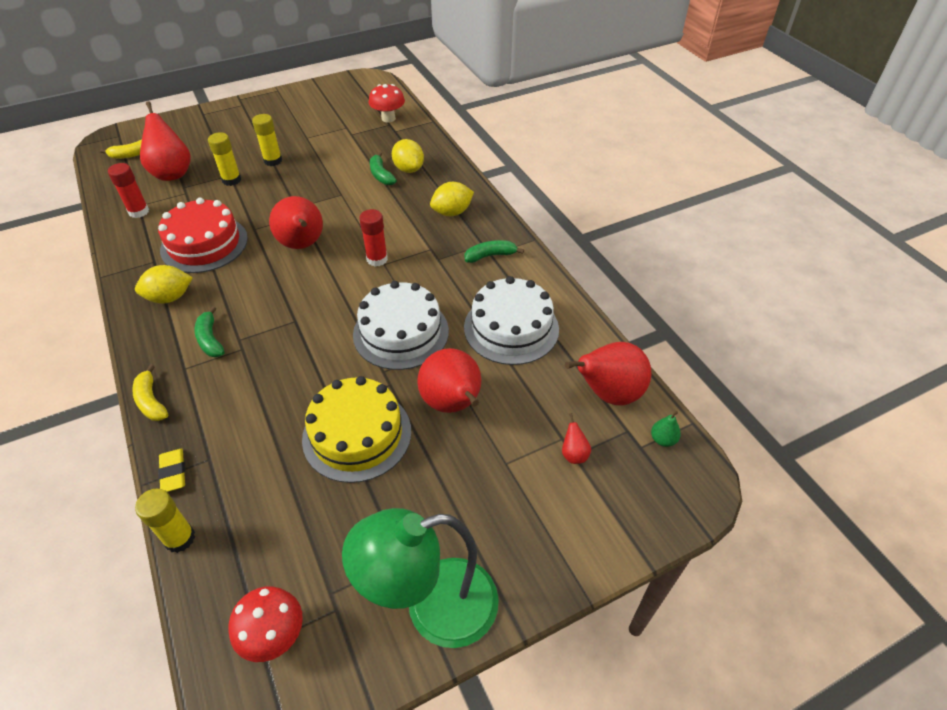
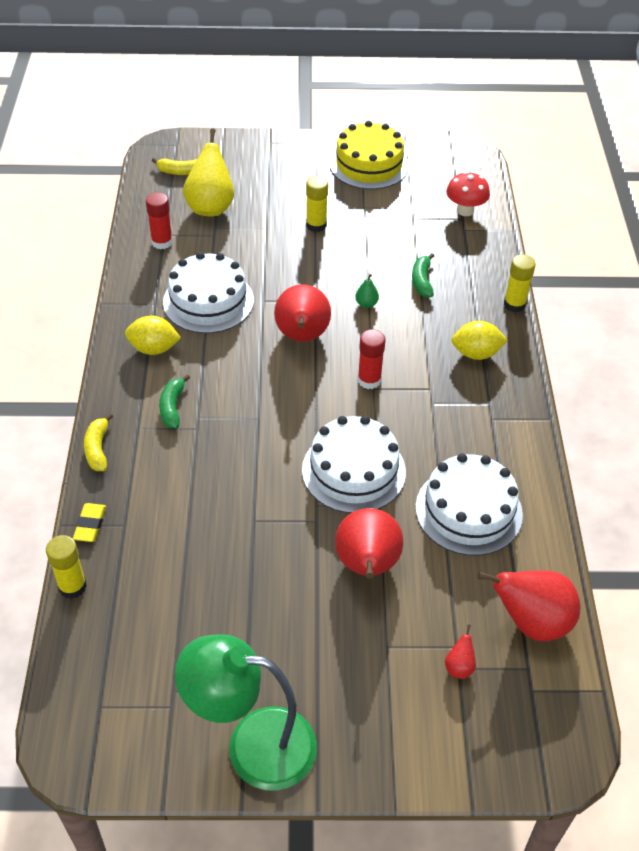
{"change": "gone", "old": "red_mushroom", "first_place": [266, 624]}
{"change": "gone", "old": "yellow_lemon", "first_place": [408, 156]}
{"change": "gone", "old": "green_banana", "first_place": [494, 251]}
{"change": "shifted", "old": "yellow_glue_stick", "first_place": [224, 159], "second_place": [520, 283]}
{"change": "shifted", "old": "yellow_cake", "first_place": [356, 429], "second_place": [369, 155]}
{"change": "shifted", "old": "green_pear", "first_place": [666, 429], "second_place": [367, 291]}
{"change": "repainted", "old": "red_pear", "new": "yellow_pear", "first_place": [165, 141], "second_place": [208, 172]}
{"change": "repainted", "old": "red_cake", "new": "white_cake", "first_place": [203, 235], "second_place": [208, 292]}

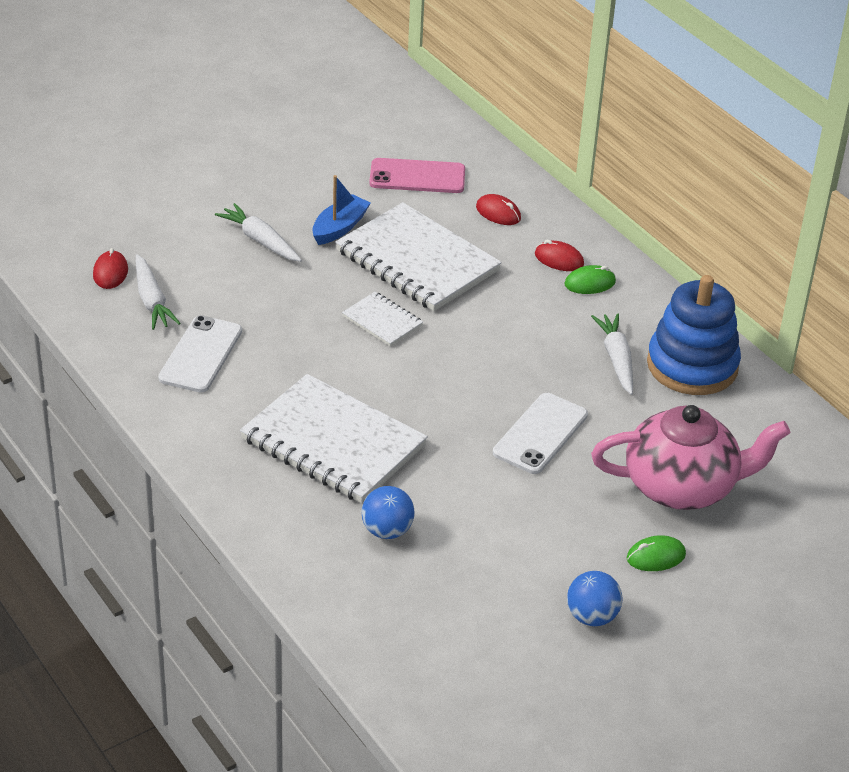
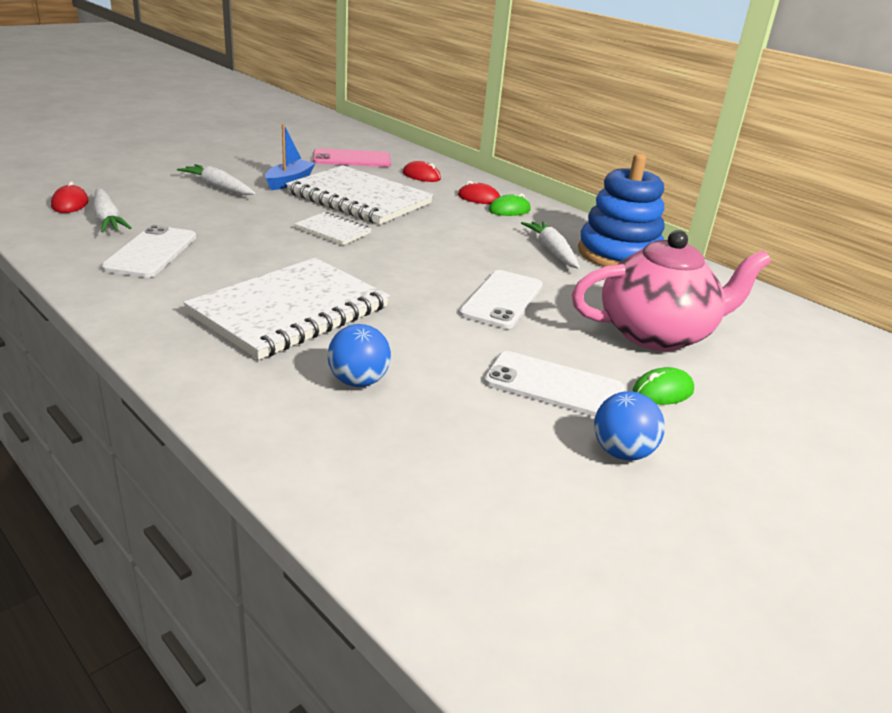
{"change": "new", "new": "white_phone", "second_place": [554, 384]}
{"change": "rotated", "old": "white_notebook", "first_place": [334, 438], "second_place": [286, 309], "degrees": -75}

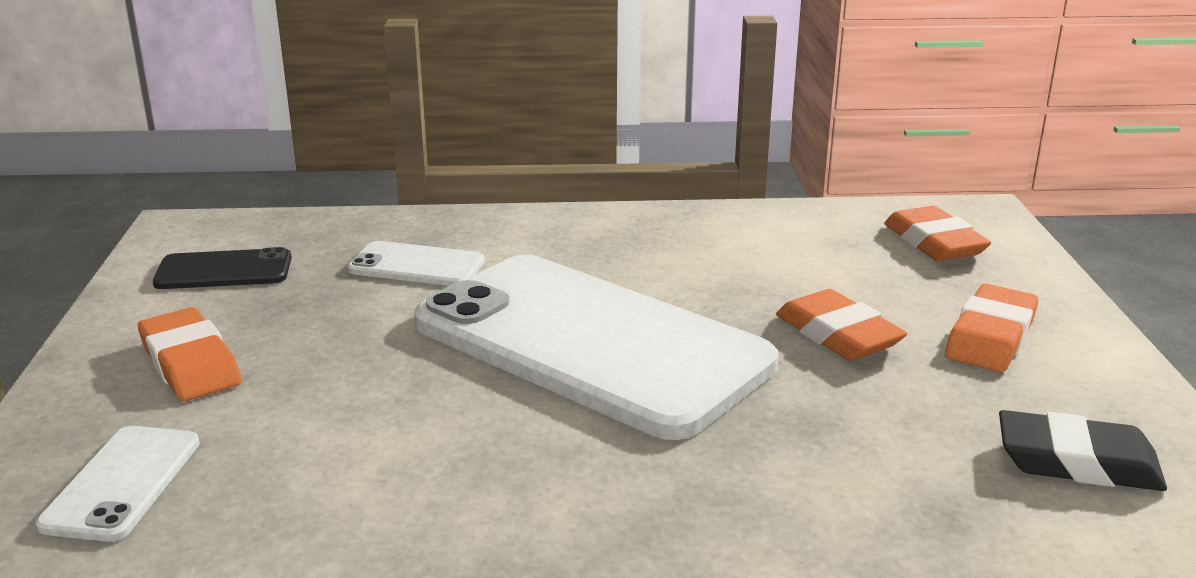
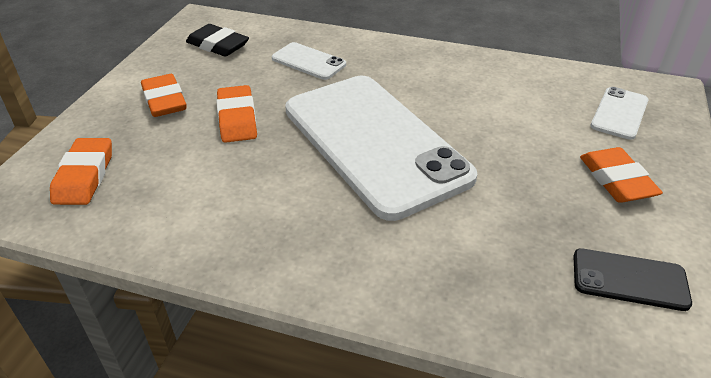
{"change": "shifted", "old": "white_phone", "first_place": [416, 263], "second_place": [309, 61]}
{"change": "rotated", "old": "orange_eraser", "first_place": [991, 328], "second_place": [163, 95], "degrees": -75}

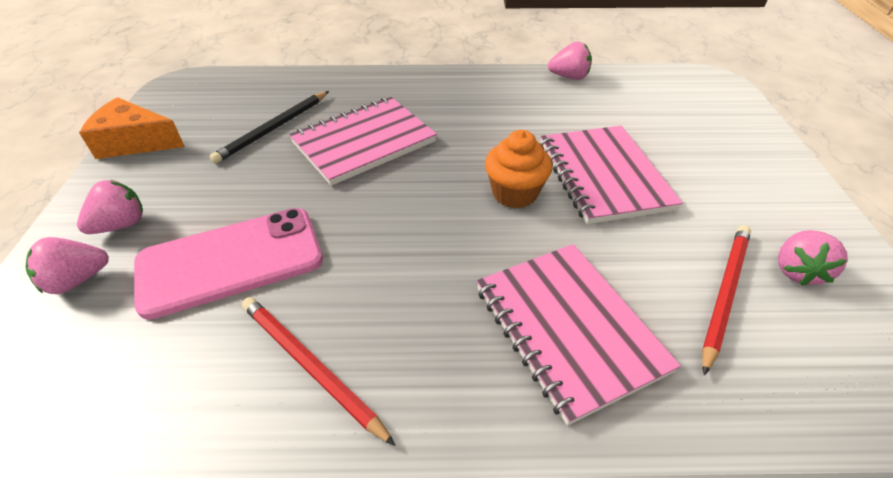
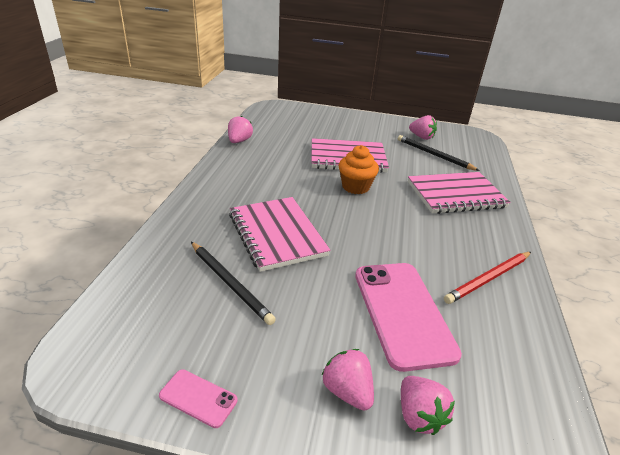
{"change": "swapped", "old": "orange_cheese", "new": "pink_phone", "first_place": [132, 128], "second_place": [198, 398]}
{"change": "repainted", "old": "red_pencil", "new": "black_pencil", "first_place": [726, 300], "second_place": [439, 153]}

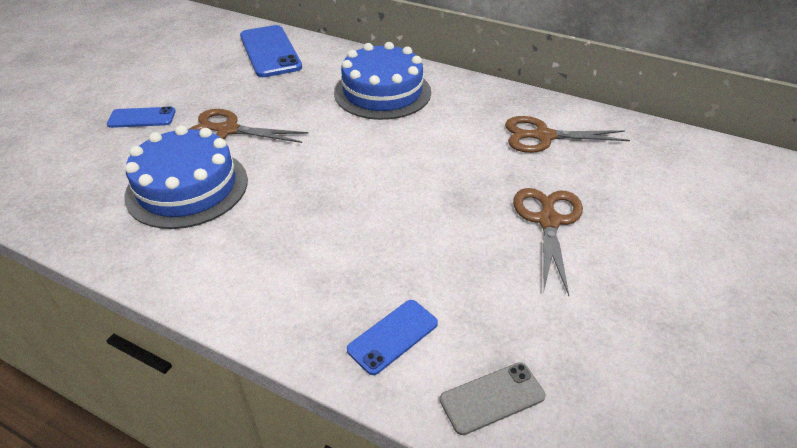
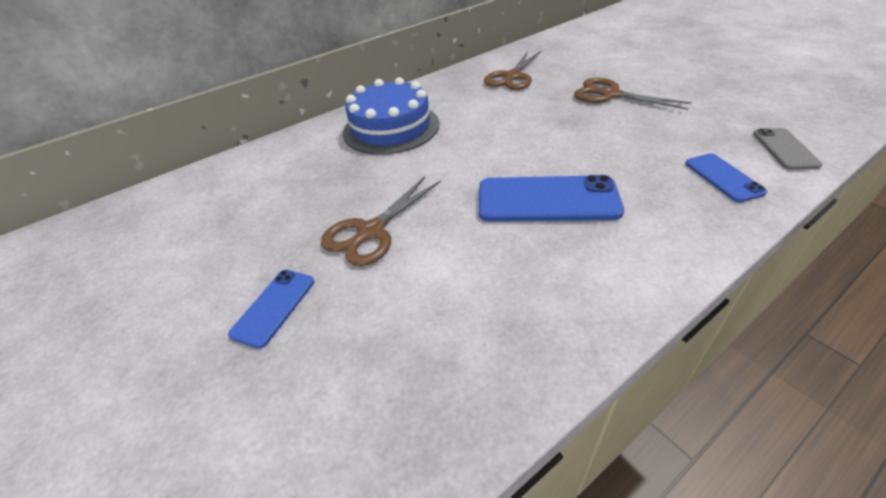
{"change": "gone", "old": "blue_cake", "first_place": [186, 177]}
{"change": "shifted", "old": "blue_phone", "first_place": [271, 51], "second_place": [551, 198]}

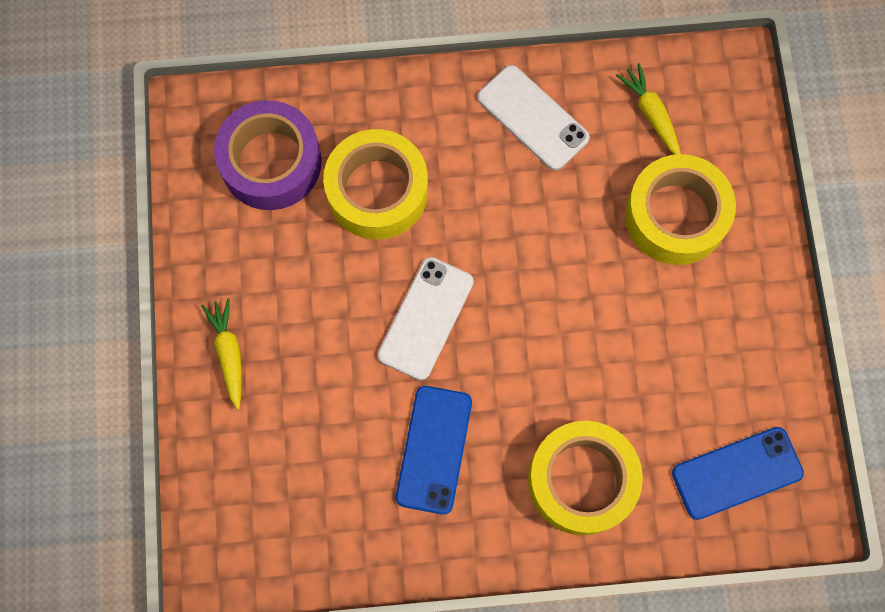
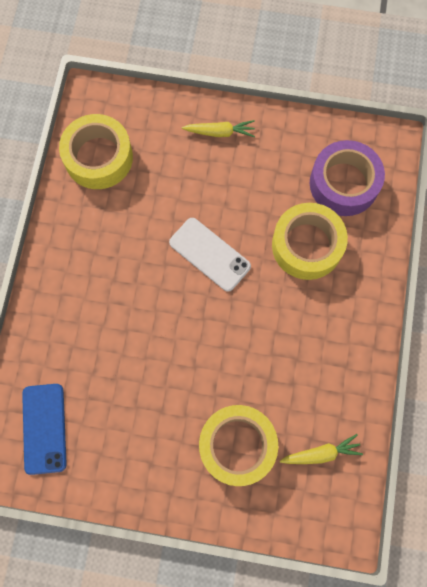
{"change": "gone", "old": "blue_phone", "first_place": [434, 450]}
{"change": "gone", "old": "white_phone", "first_place": [533, 117]}
{"change": "shifted", "old": "yellow_tape", "first_place": [585, 478], "second_place": [96, 151]}

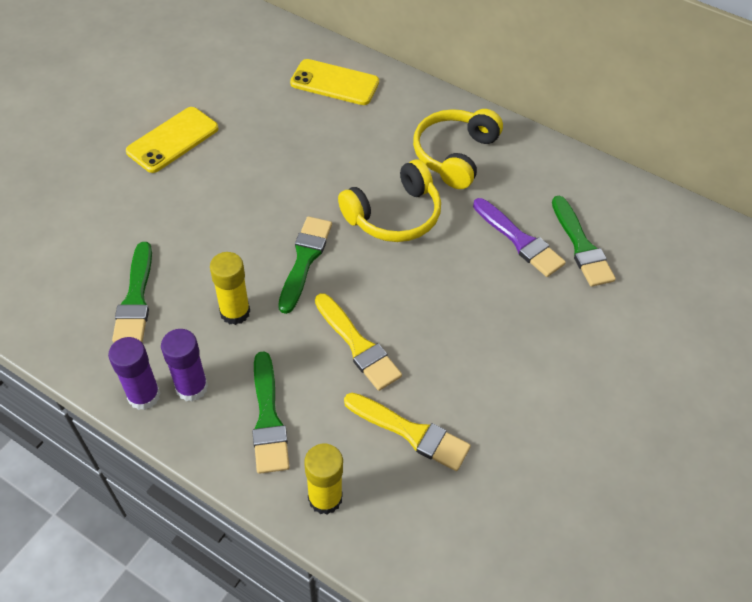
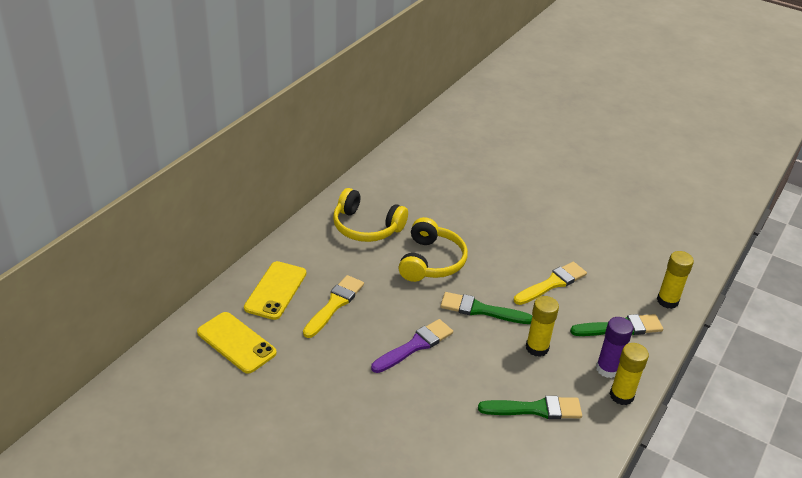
{"change": "gone", "old": "green_brush", "first_place": [584, 241]}
{"change": "shifted", "old": "yellow_phone", "first_place": [172, 140], "second_place": [237, 343]}
{"change": "shifted", "old": "yellow_brush", "first_place": [407, 432], "second_place": [333, 306]}
{"change": "shifted", "old": "purple_brush", "first_place": [519, 237], "second_place": [412, 346]}
{"change": "repainted", "old": "purple_glue_stick", "new": "yellow_glue_stick", "first_place": [134, 373], "second_place": [629, 374]}
{"change": "rotated", "old": "yellow_headphones", "first_place": [389, 200], "second_place": [433, 249], "degrees": 45}

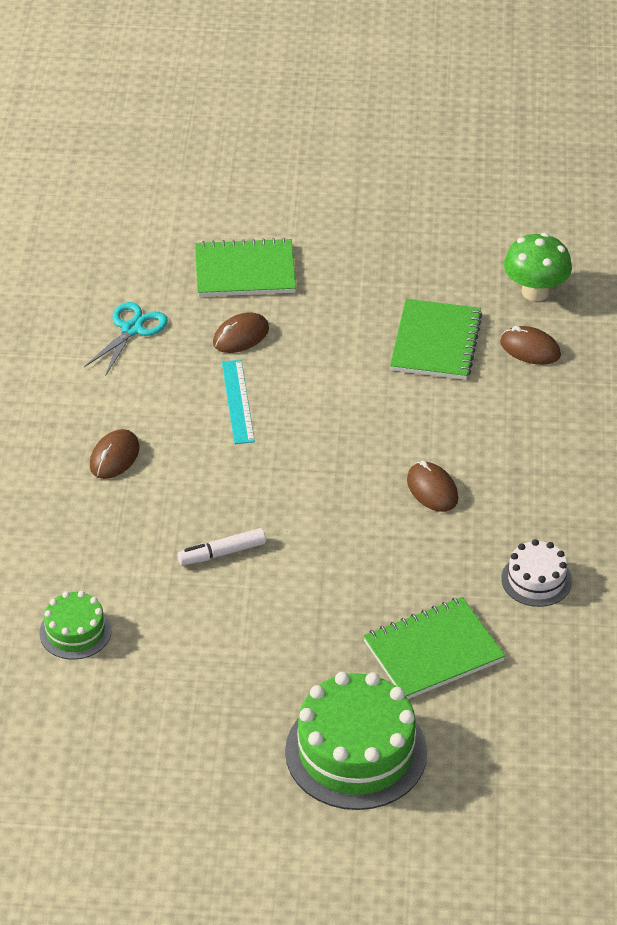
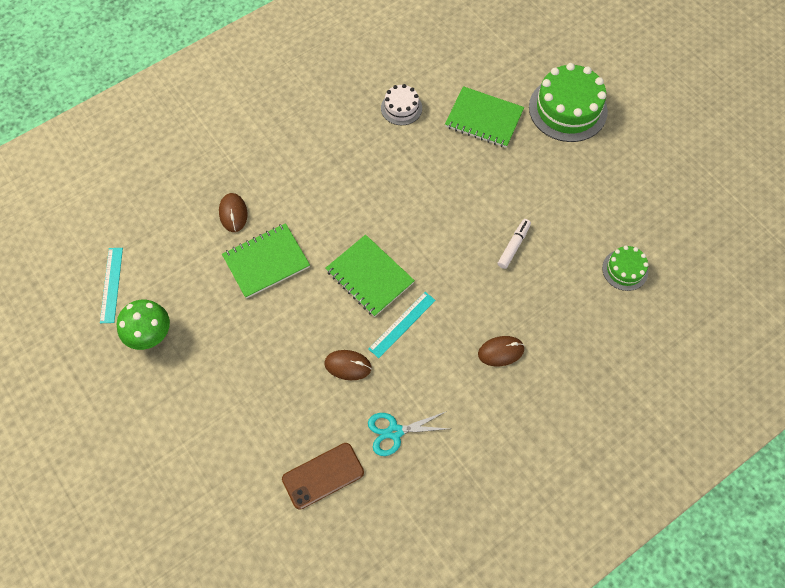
{"change": "gone", "old": "brown_mouse", "first_place": [432, 486]}
{"change": "new", "new": "turquoise_ruler", "second_place": [111, 285]}
{"change": "new", "new": "brown_phone", "second_place": [323, 476]}
{"change": "shifted", "old": "green_notebook", "first_place": [245, 267], "second_place": [370, 275]}
{"change": "shifted", "old": "green_mushroom", "first_place": [538, 267], "second_place": [143, 325]}
{"change": "rotated", "old": "white_marker", "first_place": [221, 546], "second_place": [514, 244], "degrees": -90}

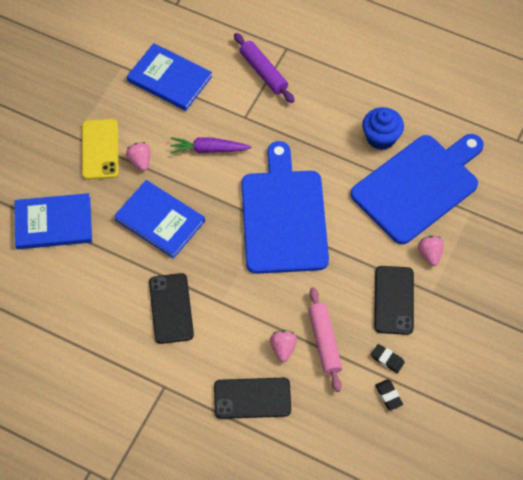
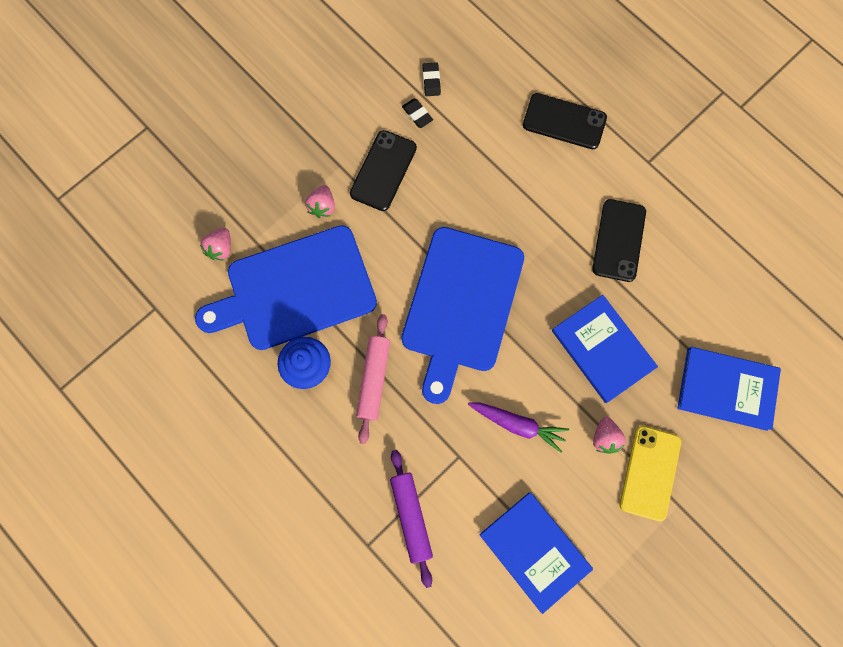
{"change": "shifted", "old": "pink_strawberry", "first_place": [283, 346], "second_place": [215, 244]}
{"change": "shifted", "old": "pink_rolling_pin", "first_place": [325, 339], "second_place": [373, 379]}

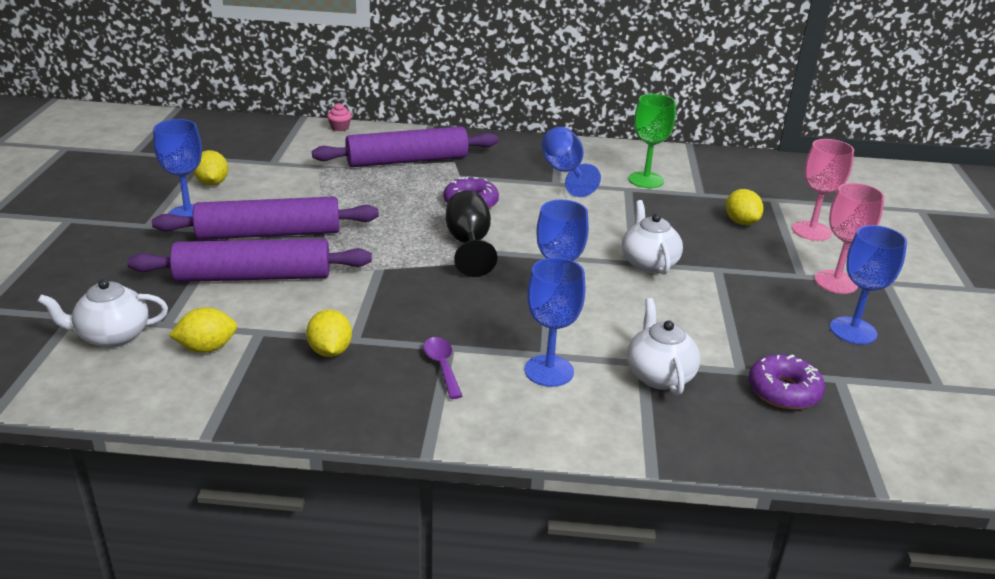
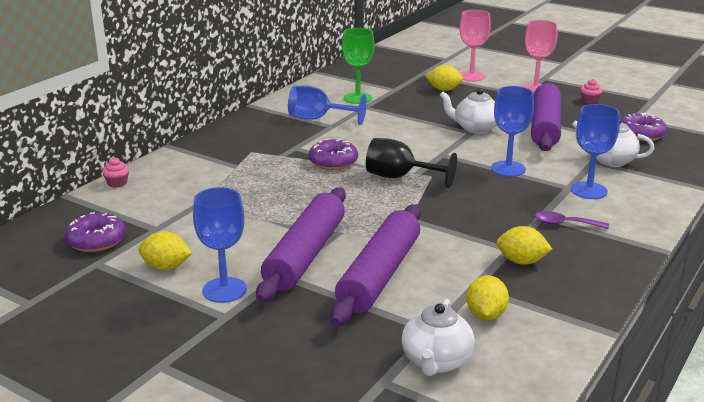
{"change": "new", "new": "purple_donut", "second_place": [95, 232]}
{"change": "shifted", "old": "purple_rolling_pin", "first_place": [405, 146], "second_place": [546, 116]}
{"change": "swapped", "old": "blue_goblet", "new": "pink_cupcake", "first_place": [868, 284], "second_place": [591, 91]}

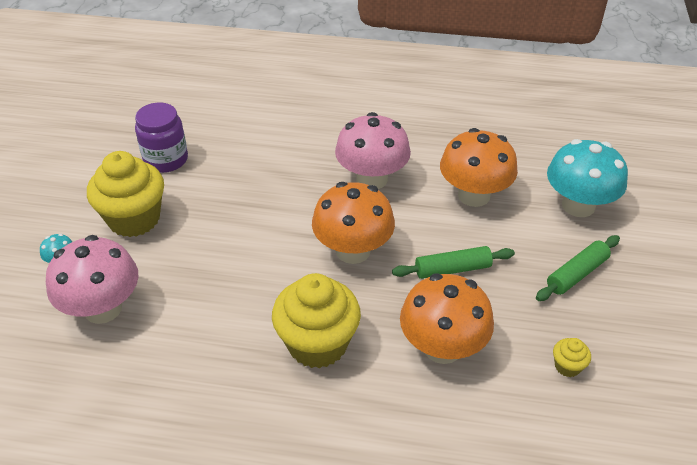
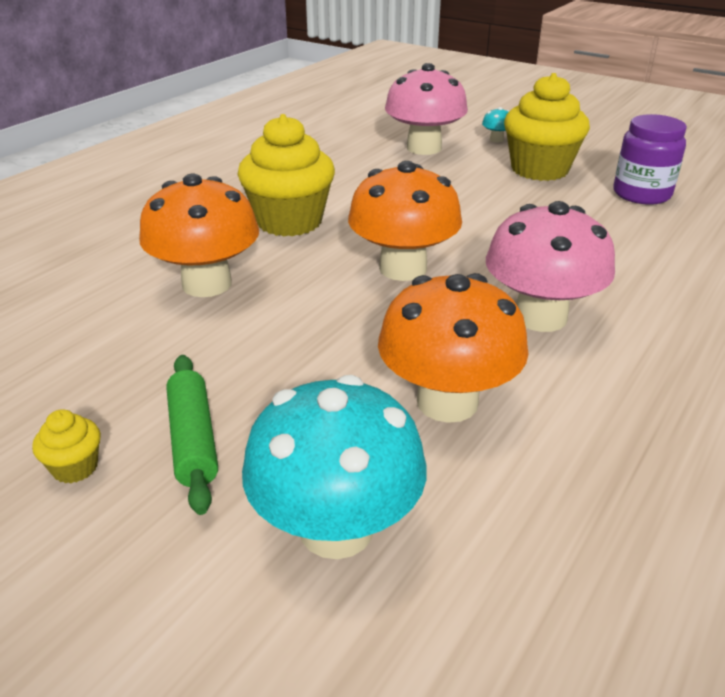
{"change": "gone", "old": "green_rolling_pin", "first_place": [453, 262]}
{"change": "shifted", "old": "yellow_cupcake", "first_place": [572, 357], "second_place": [66, 446]}

